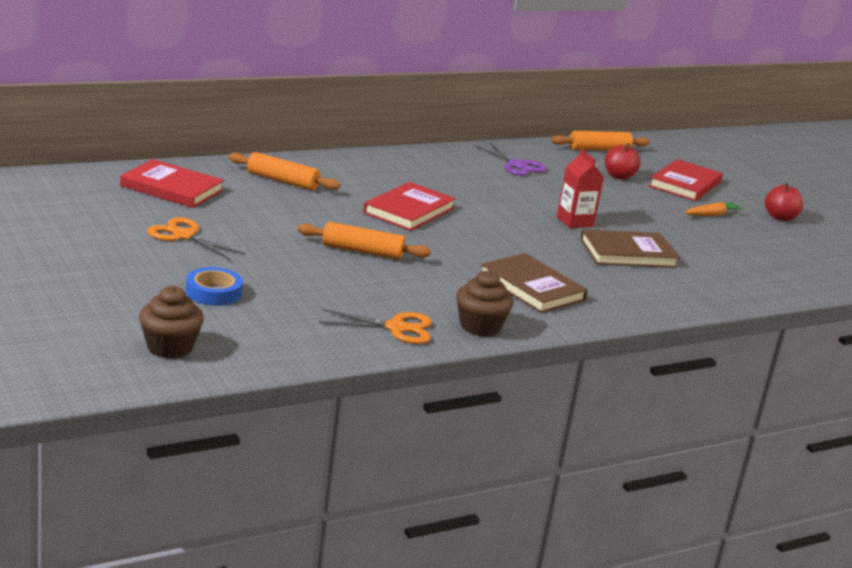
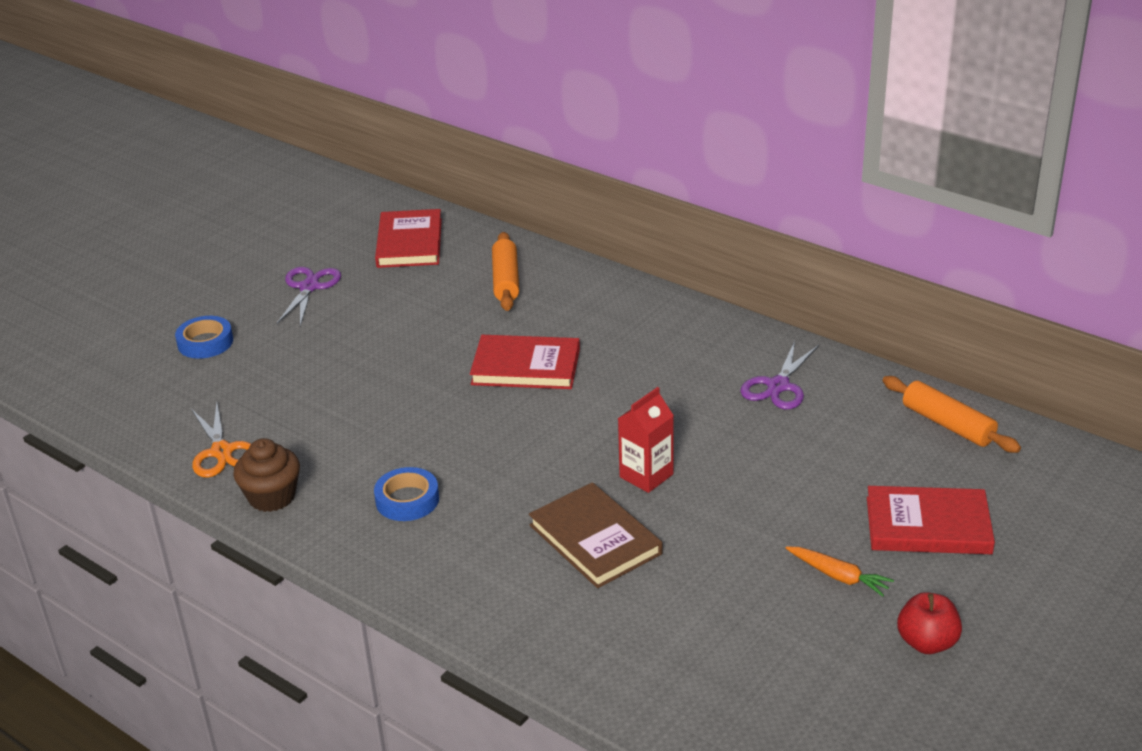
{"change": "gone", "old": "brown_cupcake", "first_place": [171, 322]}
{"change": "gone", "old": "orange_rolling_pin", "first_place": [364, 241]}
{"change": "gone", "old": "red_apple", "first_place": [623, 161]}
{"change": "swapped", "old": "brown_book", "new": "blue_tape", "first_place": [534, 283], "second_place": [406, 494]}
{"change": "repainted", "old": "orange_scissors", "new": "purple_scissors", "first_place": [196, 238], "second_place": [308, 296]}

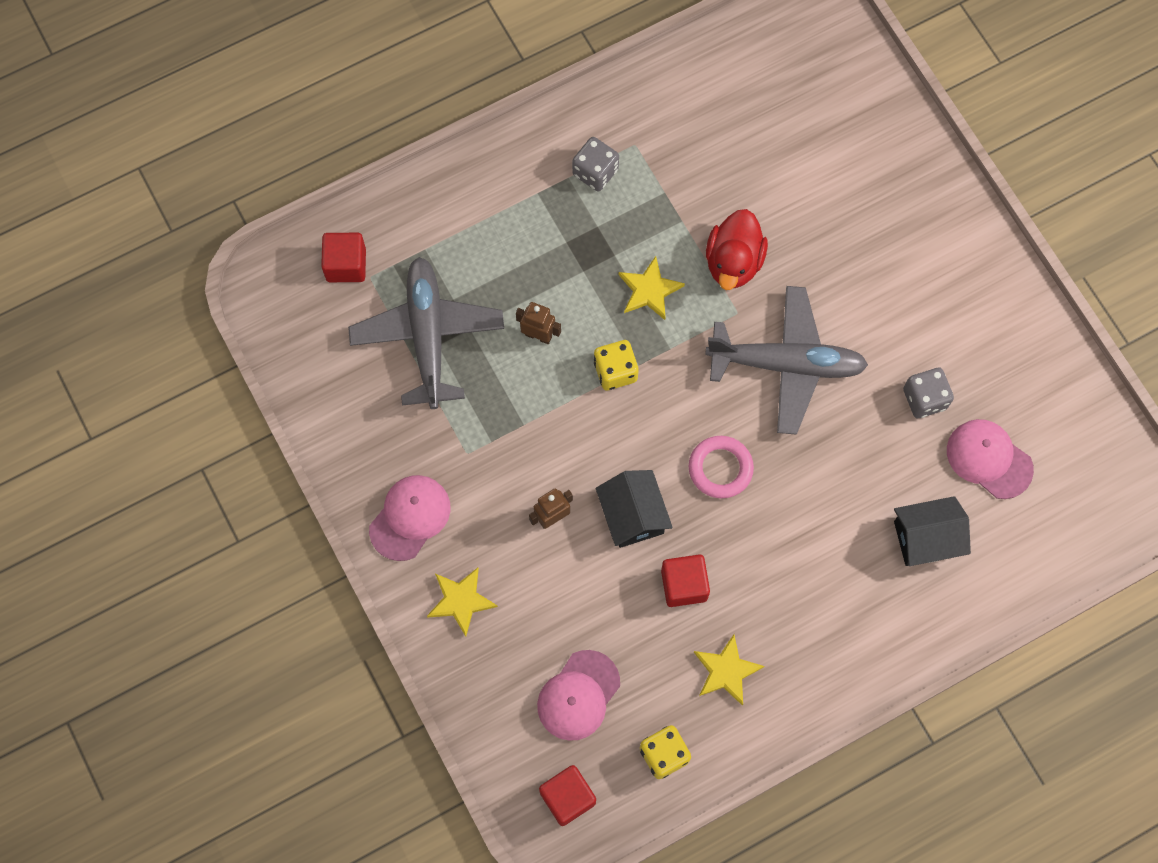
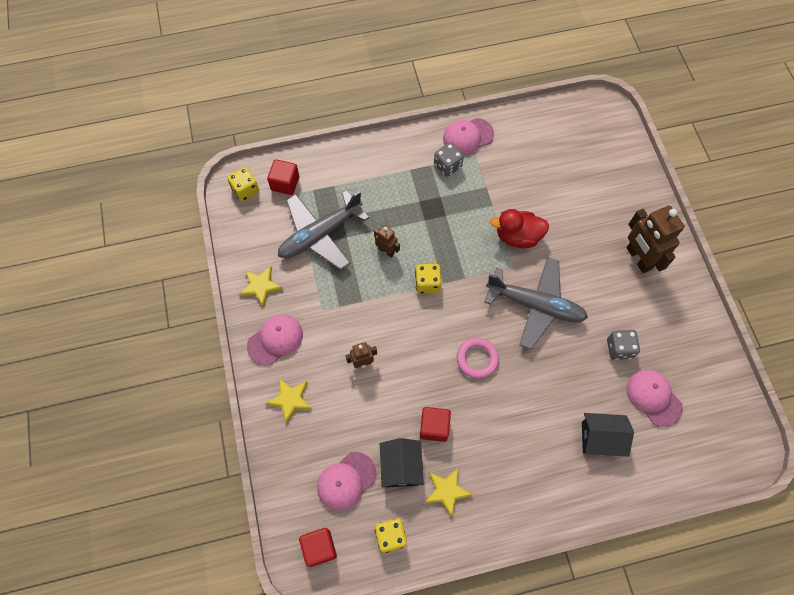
{"change": "new", "new": "yellow_dice", "second_place": [243, 184]}
{"change": "new", "new": "pink_cap", "second_place": [468, 136]}
{"change": "new", "new": "brown_robot", "second_place": [655, 239]}
{"change": "shifted", "old": "black_house", "first_place": [634, 509], "second_place": [402, 462]}
{"change": "shifted", "old": "yellow_star", "first_place": [652, 288], "second_place": [261, 286]}
{"change": "rotated", "old": "grey_plane", "first_place": [426, 333], "second_place": [323, 230], "degrees": -135}
{"change": "rotated", "old": "red_duck", "first_place": [737, 249], "second_place": [519, 228], "degrees": 60}

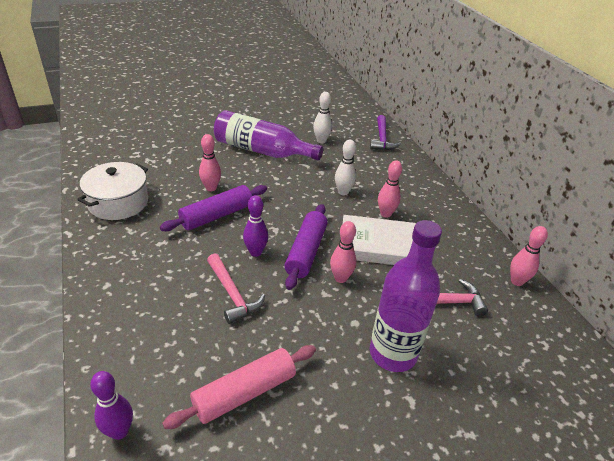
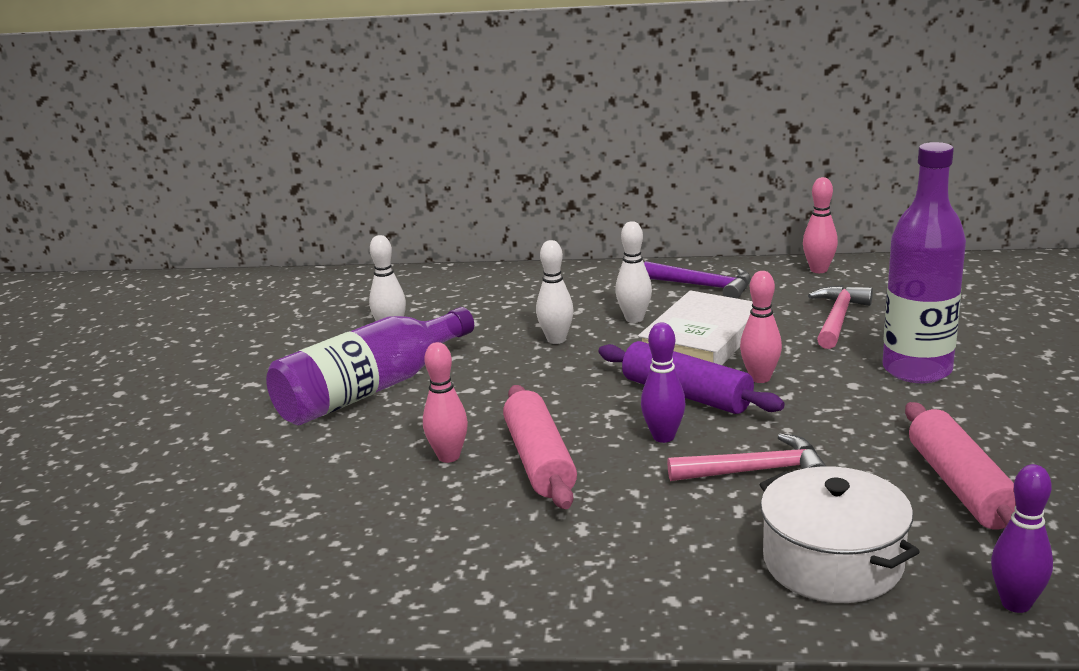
{"change": "shifted", "old": "white_pot", "first_place": [112, 191], "second_place": [839, 534]}
{"change": "shifted", "old": "purple_hammer", "first_place": [385, 132], "second_place": [697, 280]}
{"change": "repainted", "old": "purple_rolling_pin", "new": "pink_rolling_pin", "first_place": [213, 208], "second_place": [540, 447]}
{"change": "repainted", "old": "pink_bowling_pin", "new": "white_bowling_pin", "first_place": [390, 189], "second_place": [633, 272]}

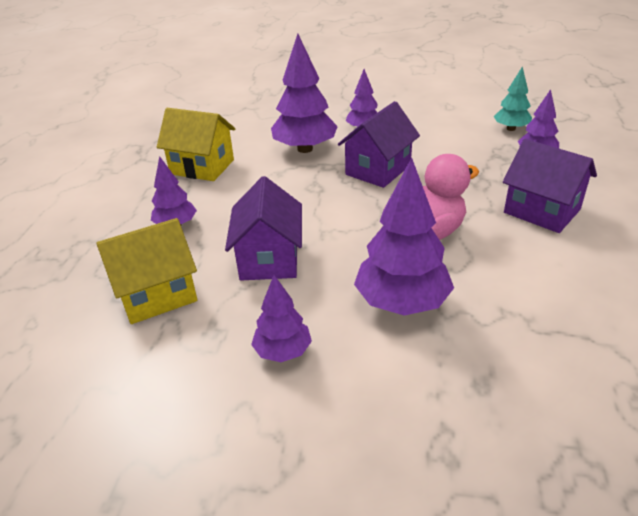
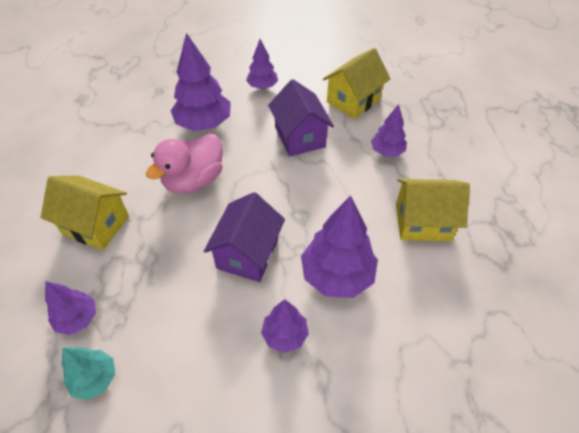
{"change": "repainted", "old": "purple_house", "new": "yellow_house", "first_place": [550, 186], "second_place": [85, 212]}

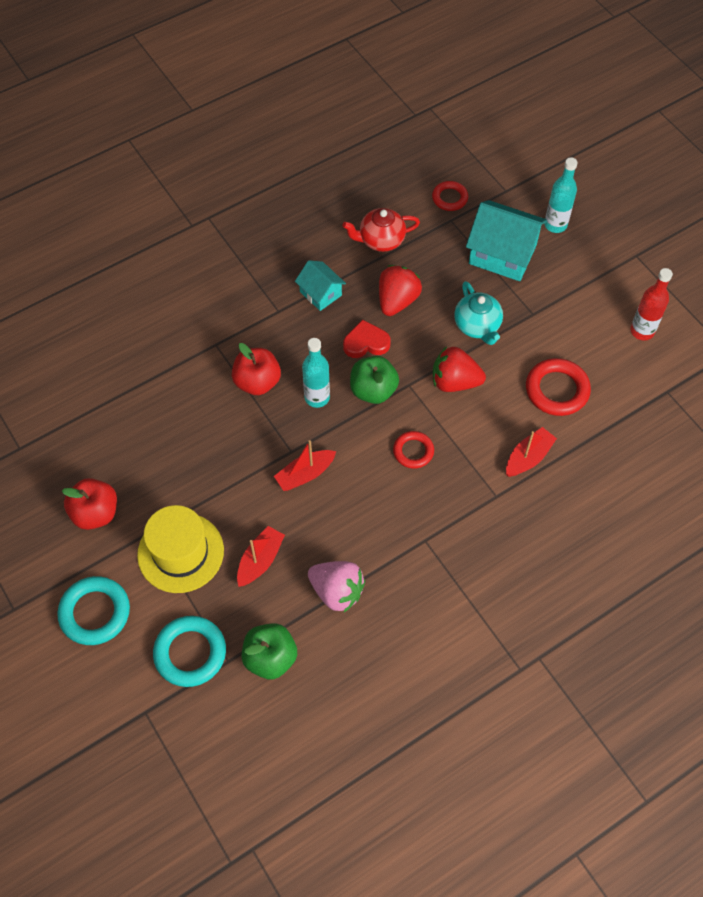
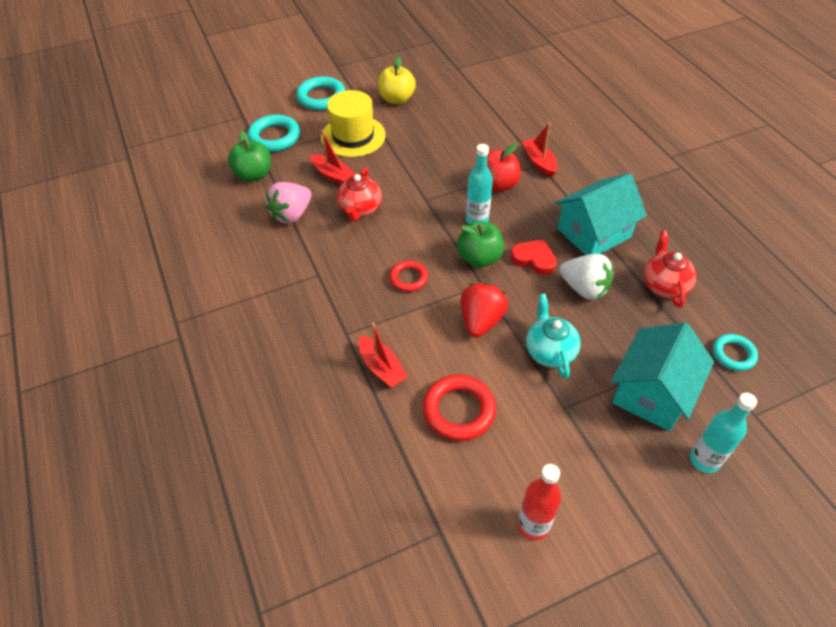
{"change": "new", "new": "red_teapot", "second_place": [359, 194]}
{"change": "shifted", "old": "red_boat", "first_place": [305, 465], "second_place": [540, 150]}
{"change": "repainted", "old": "red_apple", "new": "yellow_apple", "first_place": [89, 504], "second_place": [397, 80]}
{"change": "repainted", "old": "red_strawberry", "new": "white_strawberry", "first_place": [400, 290], "second_place": [586, 277]}
{"change": "repainted", "old": "red_ring", "new": "turquoise_ring", "first_place": [450, 196], "second_place": [735, 352]}
{"change": "rotated", "old": "red_heart", "first_place": [367, 339], "second_place": [533, 257], "degrees": -60}
{"change": "rotated", "old": "turquoise_teapot", "first_place": [478, 313], "second_place": [553, 336], "degrees": 90}
{"change": "scaled", "old": "turquoise_house", "first_place": [320, 285], "second_place": [601, 214], "factor": 1.77}

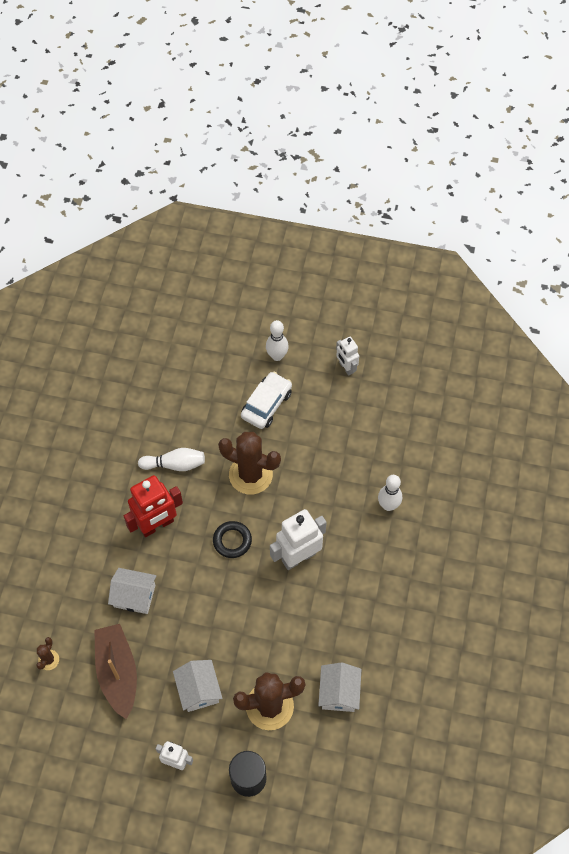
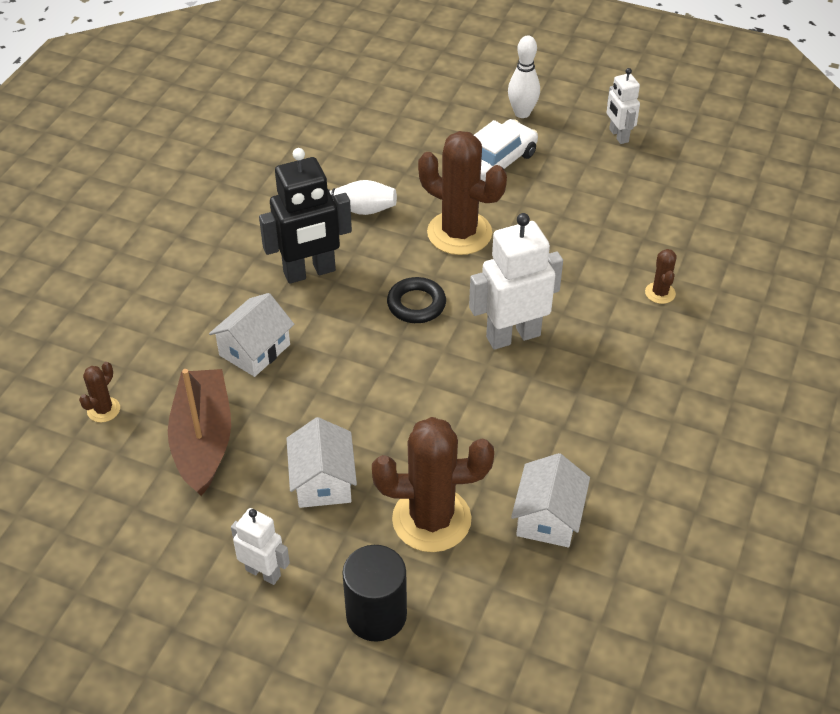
{"change": "swapped", "old": "white_bowling_pin", "new": "brown_cactus", "first_place": [390, 493], "second_place": [661, 276]}
{"change": "repainted", "old": "red_robot", "new": "black_robot", "first_place": [153, 506], "second_place": [305, 216]}
{"change": "rotated", "old": "white_house", "first_place": [132, 591], "second_place": [251, 335], "degrees": -75}

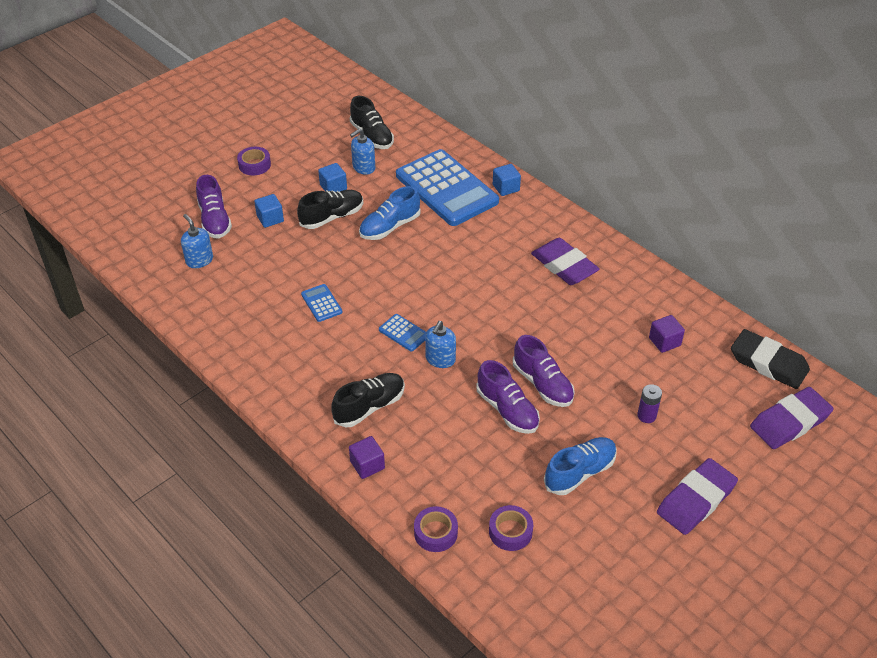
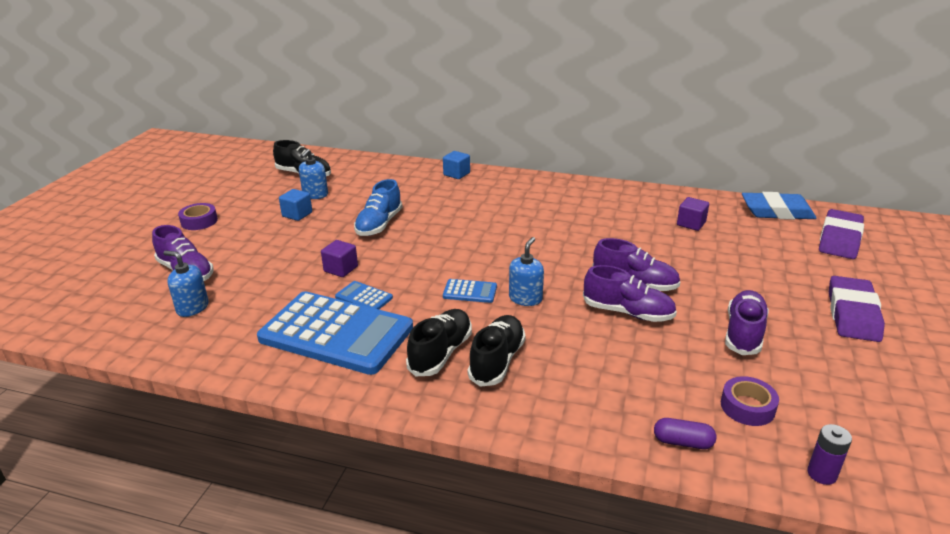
{"change": "gone", "old": "blue_cube", "first_place": [269, 211]}
{"change": "gone", "old": "purple_eraser", "first_place": [565, 261]}
{"change": "shifted", "old": "black_shoe", "first_place": [330, 209], "second_place": [439, 342]}
{"change": "shifted", "old": "purple_cube", "first_place": [367, 457], "second_place": [339, 258]}
{"change": "shifted", "old": "blue_calculator", "first_place": [447, 187], "second_place": [335, 333]}
{"change": "shifted", "old": "purple_battery", "first_place": [649, 403], "second_place": [829, 454]}
{"change": "swapped", "old": "purple_tape", "new": "purple_capsule", "first_place": [436, 529], "second_place": [685, 433]}
{"change": "repainted", "old": "blue_shoe", "new": "purple_shoe", "first_place": [580, 466], "second_place": [747, 322]}
{"change": "repainted", "old": "black_eraser", "new": "blue_eraser", "first_place": [770, 359], "second_place": [779, 206]}
{"change": "rotated", "old": "blue_soap_dispenser", "first_place": [440, 344], "second_place": [526, 271], "degrees": -150}

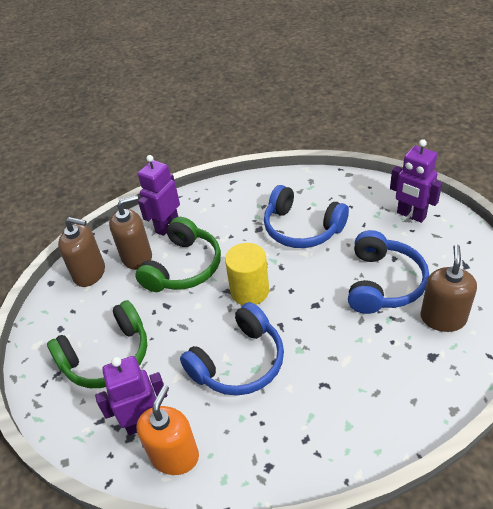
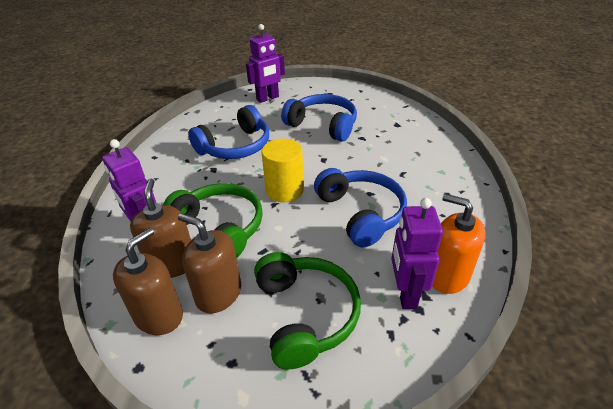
{"change": "shifted", "old": "brown_soap_dispenser", "first_place": [448, 288], "second_place": [209, 263]}

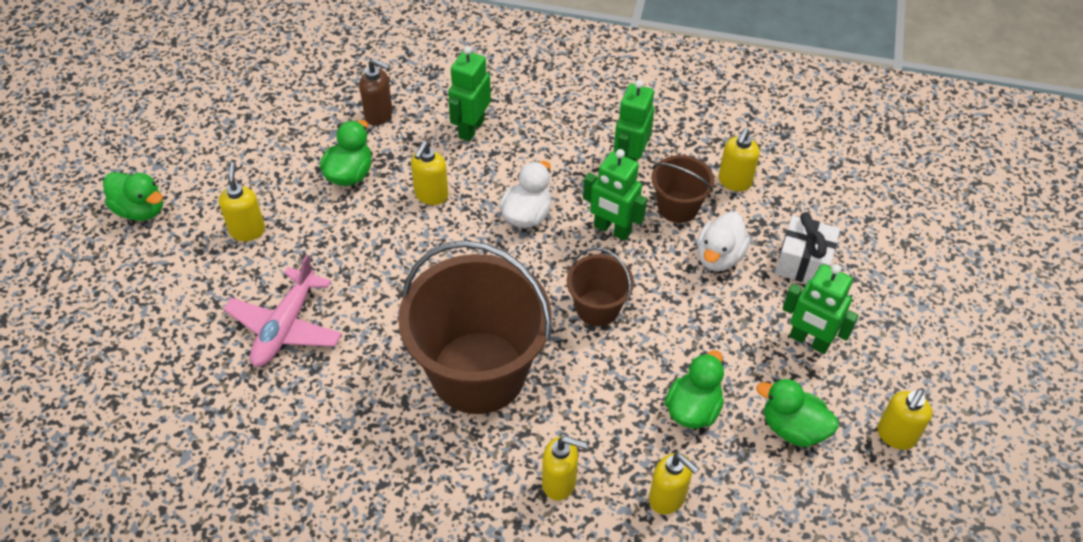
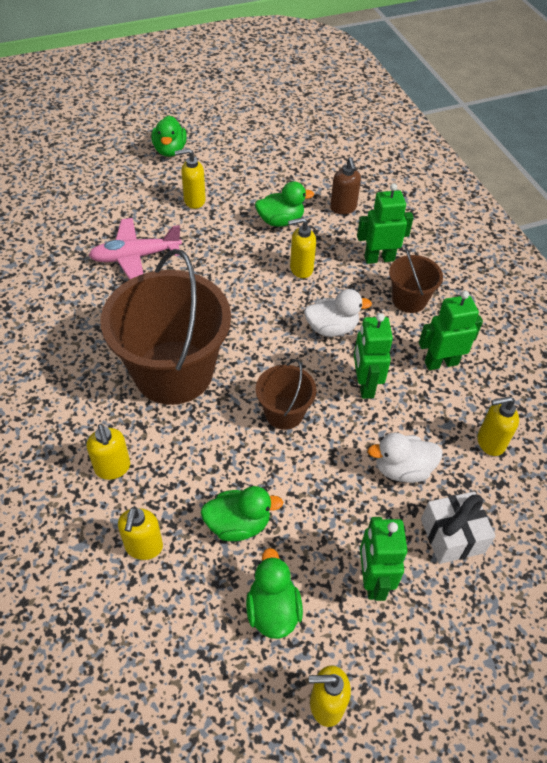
{"change": "shifted", "old": "brown_bucket", "first_place": [683, 189], "second_place": [416, 280]}
{"change": "rotated", "old": "yellow_soap_dispenser", "first_place": [242, 201], "second_place": [190, 178], "degrees": -150}

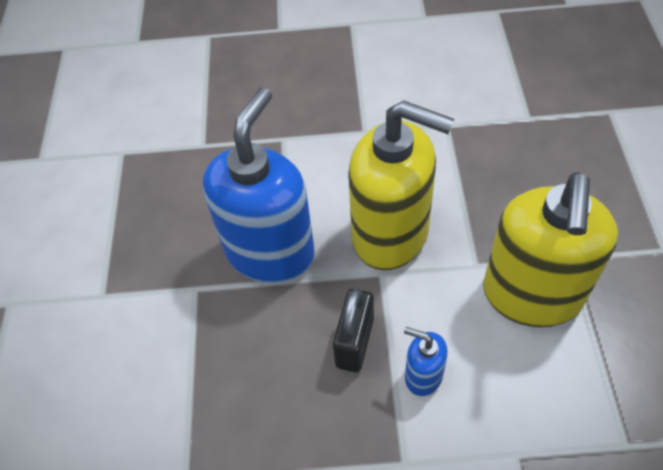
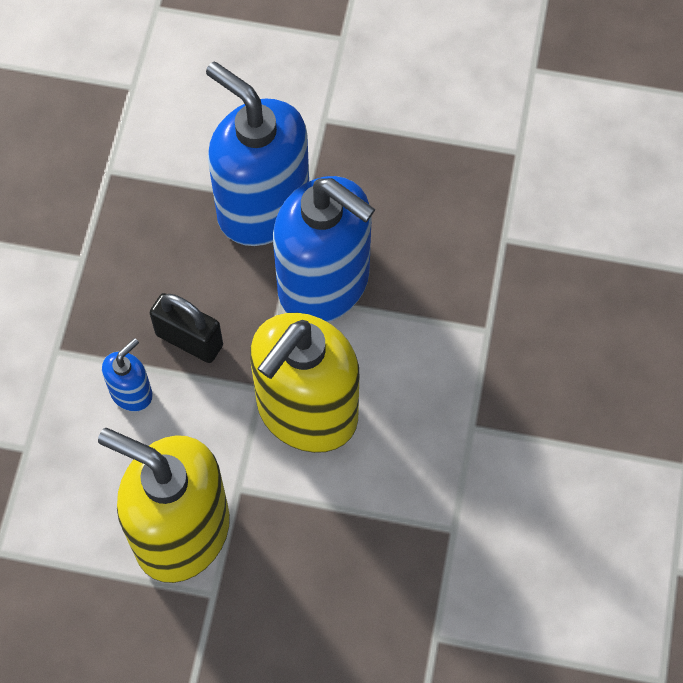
{"change": "new", "new": "blue_soap_dispenser", "second_place": [257, 154]}

